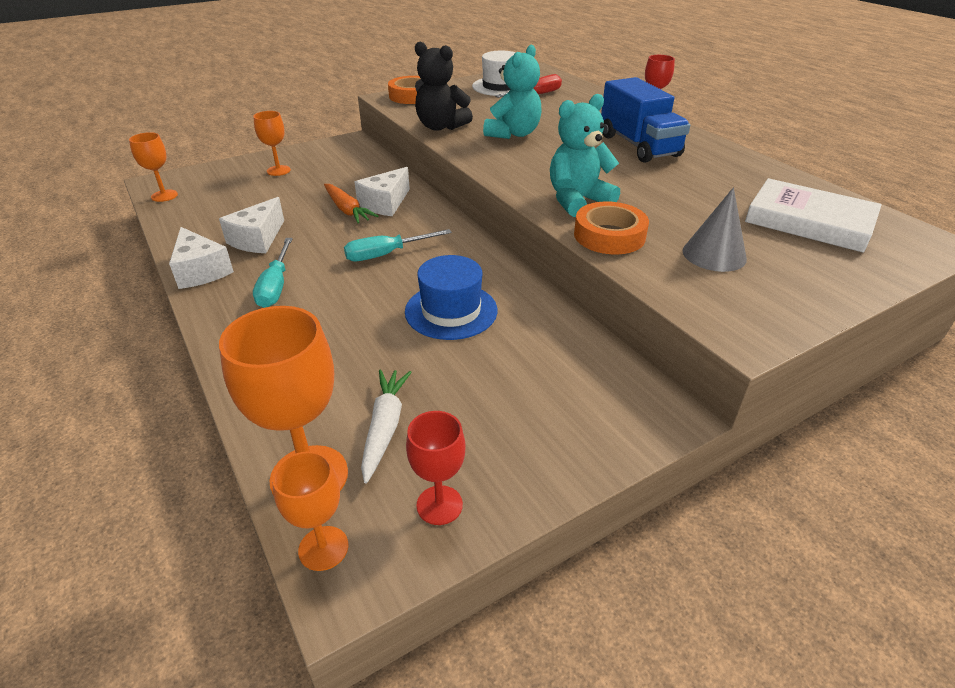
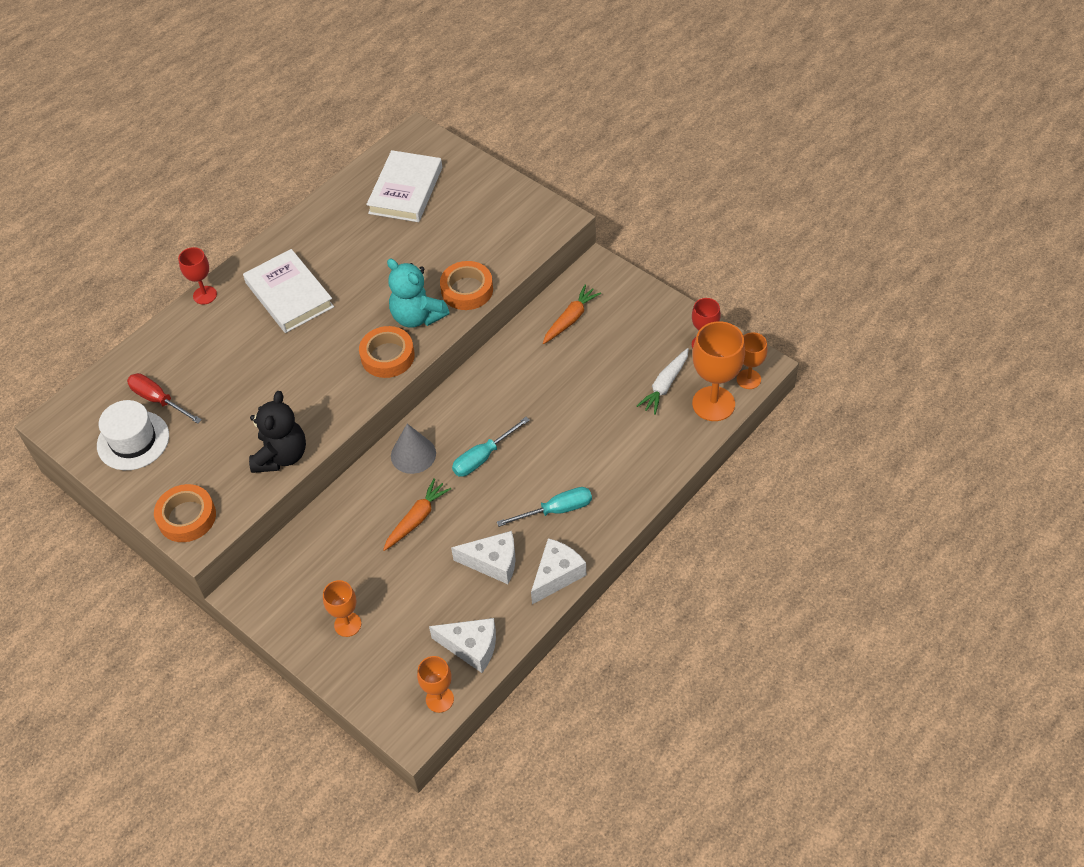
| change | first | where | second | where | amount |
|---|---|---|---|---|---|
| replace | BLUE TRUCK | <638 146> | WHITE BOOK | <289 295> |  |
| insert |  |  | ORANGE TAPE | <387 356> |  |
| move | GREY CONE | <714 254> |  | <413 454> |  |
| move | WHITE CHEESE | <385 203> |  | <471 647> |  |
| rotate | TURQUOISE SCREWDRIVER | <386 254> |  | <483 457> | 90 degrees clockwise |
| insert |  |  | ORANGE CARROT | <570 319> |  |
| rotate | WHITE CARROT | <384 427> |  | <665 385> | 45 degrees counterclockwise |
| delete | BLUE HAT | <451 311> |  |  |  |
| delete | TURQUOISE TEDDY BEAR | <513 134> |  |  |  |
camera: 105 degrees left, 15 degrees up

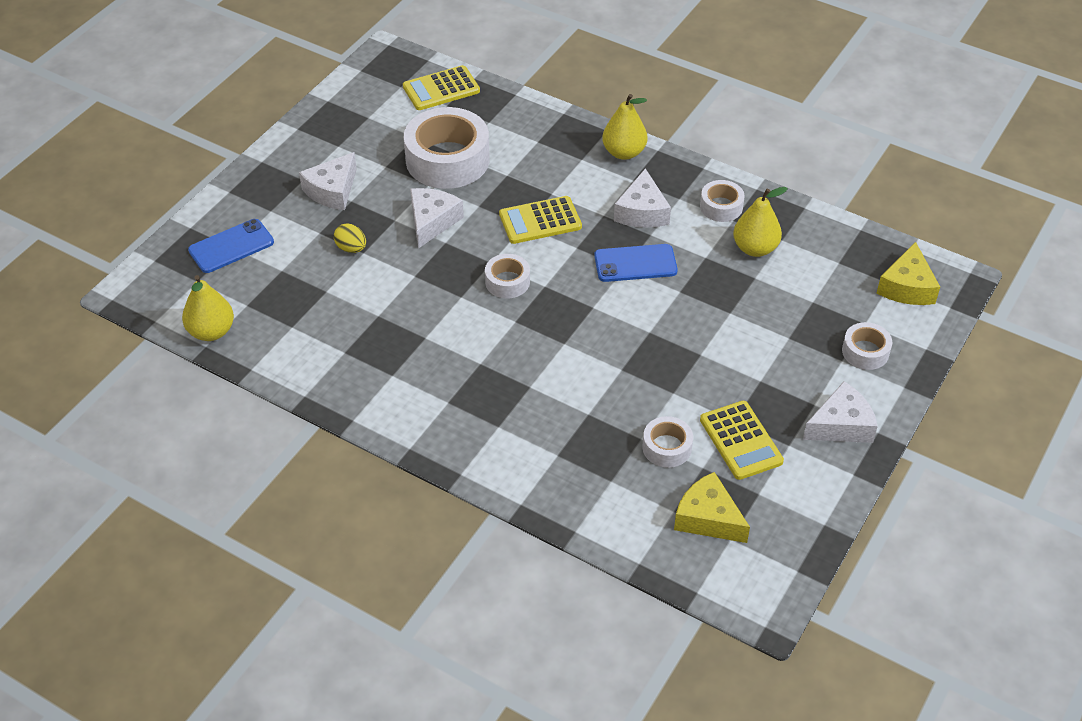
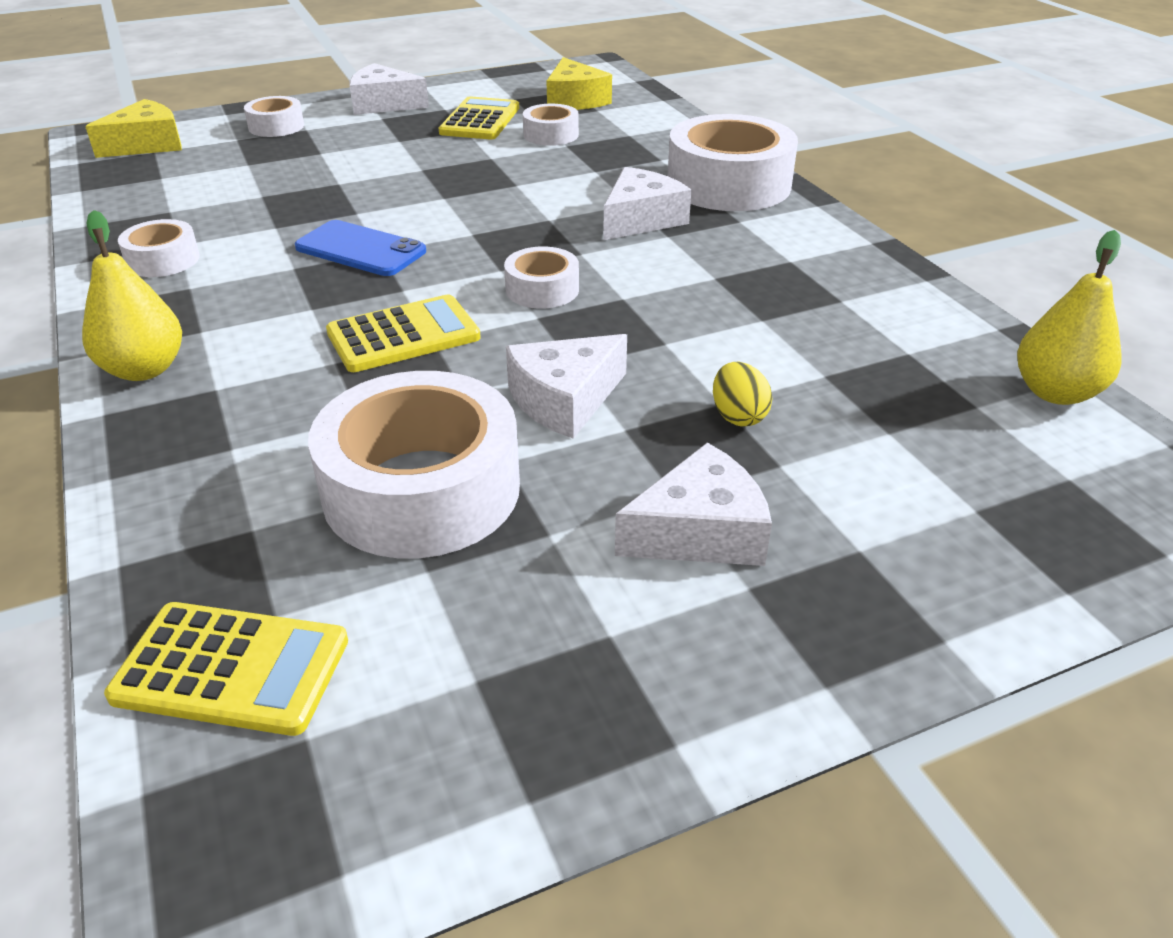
| change | first | where | second | where | amount |
|---|---|---|---|---|---|
| rotate | YELLOW CALCULATOR | <540 221> |  | <403 335> | 45 degrees counterclockwise |
| move | WHITE CHEESE | <642 212> |  | <641 219> |  |
| insert |  |  | WHITE TAPE | <728 184> |  |
| delete | BLUE PHONE | <231 246> |  |  |  |
| delete | YELLOW PEAR | <755 248> |  |  |  |
camera: 145 degrees left, 10 degrees down

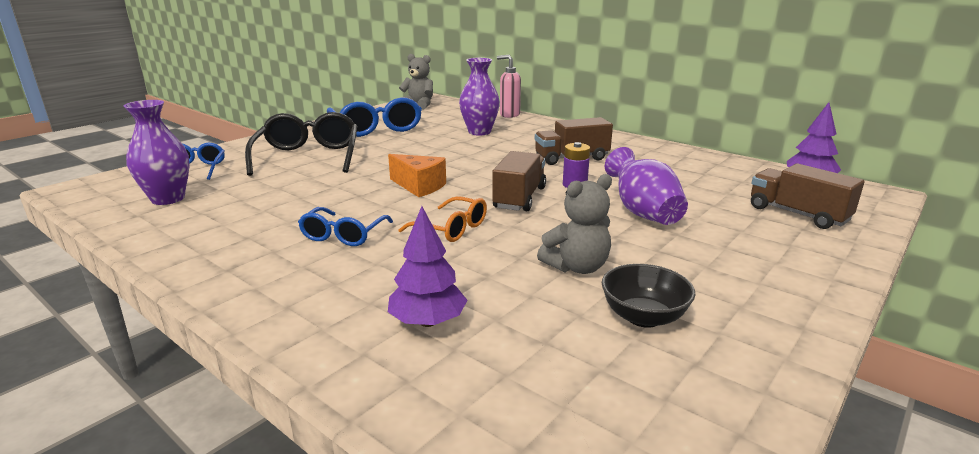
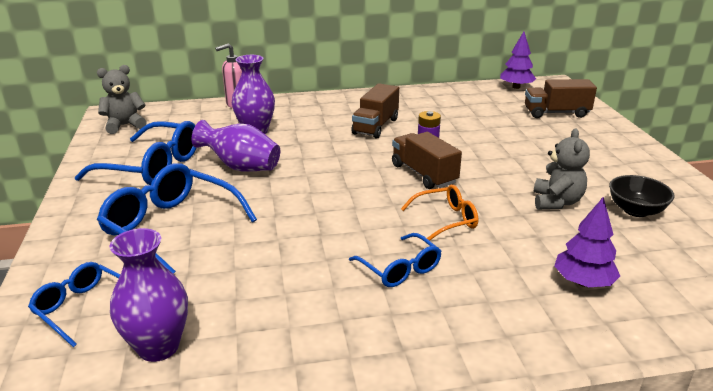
| change | first | where | second | where | amount |
|---|---|---|---|---|---|
| recolor | BLACK GLASSES | <308 156> | BLUE GLASSES | <171 226> |  |
| move | PURPLE VASE | <643 212> |  | <241 167> |  |
| delete | ORANGE CHEESE | <419 186> |  |  |  |
camera: 50 degrees left, 5 degrees up

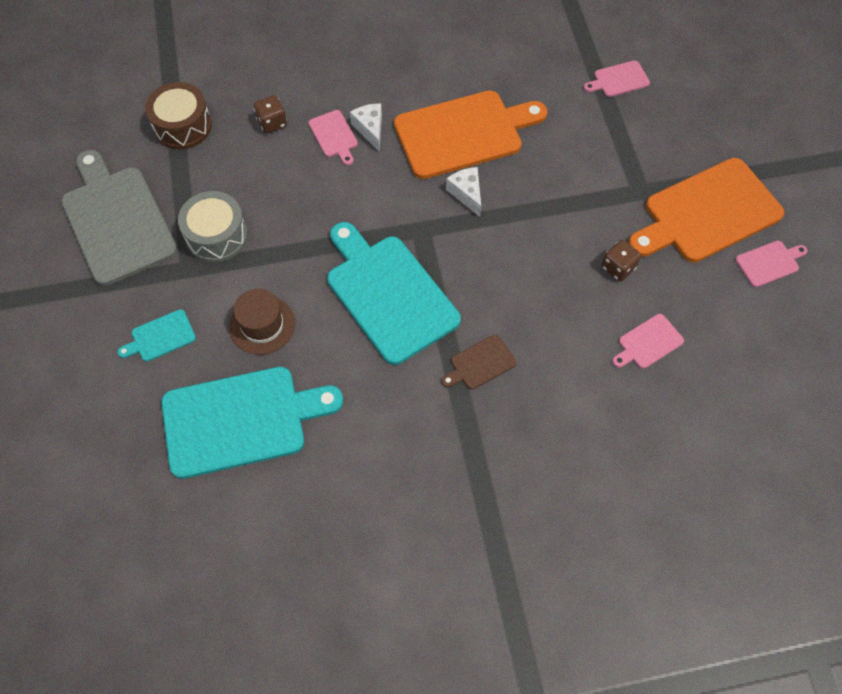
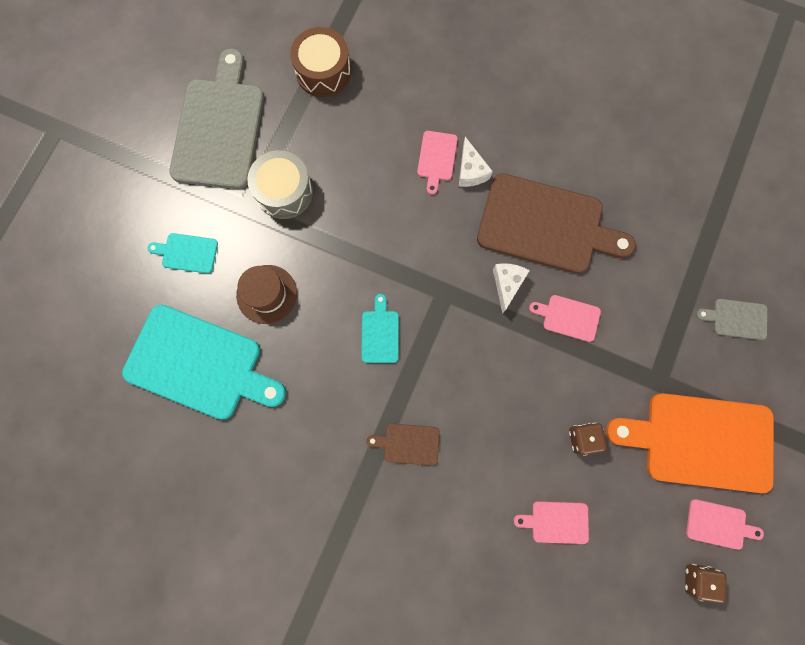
| change | first | where | second | where | amount |
|---|---|---|---|---|---|
| resize | TURQUOISE CUTTING BOARD | <388 294> |  | <380 333> | x0.44 |
| rotate | WHITE CHEESE | <370 129> |  | <470 171> | 150 degrees clockwise |
| recolor | ORANGE CUTTING BOARD | <463 133> | BROWN CUTTING BOARD | <546 225> |  |
| move | PINK CUTTING BOARD | <619 80> |  | <568 317> |  |
| move | BROWN DICE | <272 123> |  | <697 579> |  |
| insert |  |  | GREY CUTTING BOARD | <736 319> |  |
camera: 35 degrees right, 15 degrees up

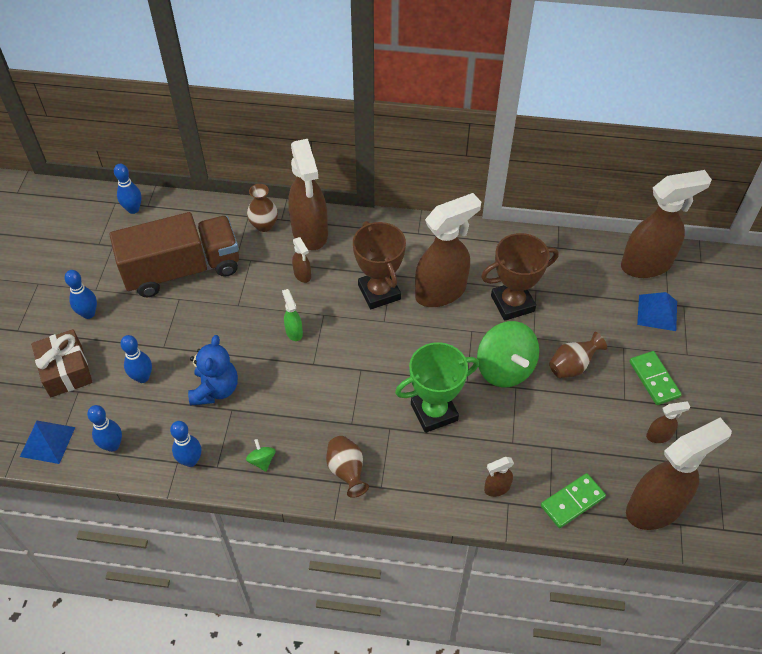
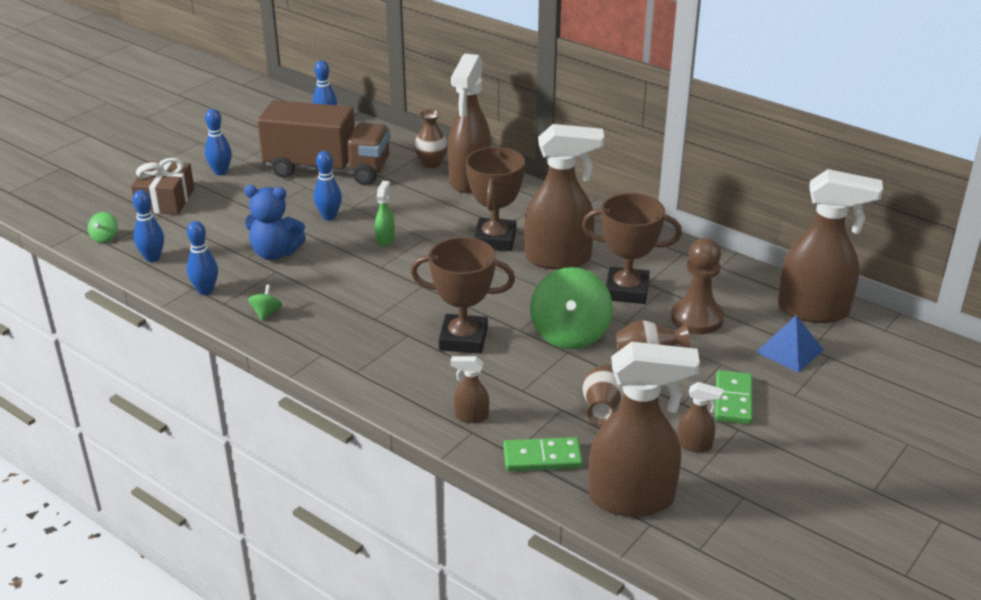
| change | first | where | second | where | amount |
|---|---|---|---|---|---|
| replace | BLUE PYRAMID | <47 441> | GREEN SPINNING TOP | <105 237> |  |
| rotate | BLUE TEDDY BEAR | <215 389> |  | <275 253> | 60 degrees clockwise |
| move | BLUE BOWLING PIN | <142 377> |  | <329 216> |  |
| recolor | GREEN TROPHY | <434 412> | BROWN TROPHY | <463 339> |  |
| move | BROWN VASE | <347 471> |  | <602 409> |  |
| insert |  |  | BROWN PAWN | <697 318> |  |
| delete | BROWN SPRAY BOTTLE | <302 275> |  |  |  |
camera: 30 degrees right, 20 degrees down

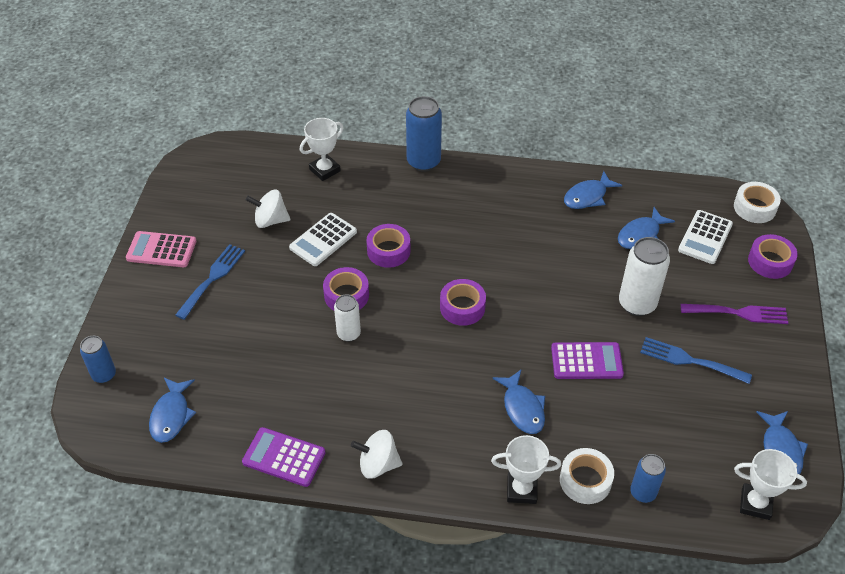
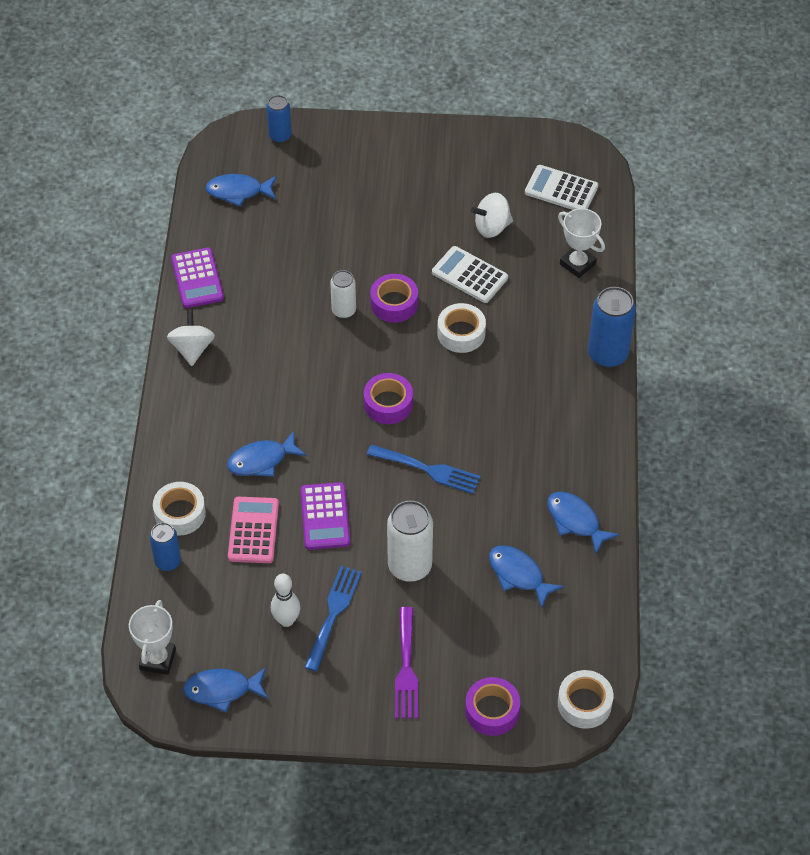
| change | first | where | second | where | amount |
|---|---|---|---|---|---|
| rotate | PURPLE CALCULATOR | <284 457> |  | <197 278> | 150 degrees clockwise |
| move | PINK CALCULATOR | <161 250> |  | <253 530> |  |
| insert |  |  | WHITE BOWLING PIN | <286 620> |  |
| move | BLUE FORK | <212 278> |  | <428 469> |  |
| recolor | PURPLE TAPE | <388 251> | WHITE TAPE | <461 333> |  |
| rotate | WHITE SPINNING TOP | <270 220> |  | <492 227> | 105 degrees counterclockwise |
| move | WHITE CALCULATOR | <705 237> |  | <561 190> |  |
| delete | WHITE TROPHY | <521 490> |  |  |  |
camera: 85 degrees right, 5 degrees up

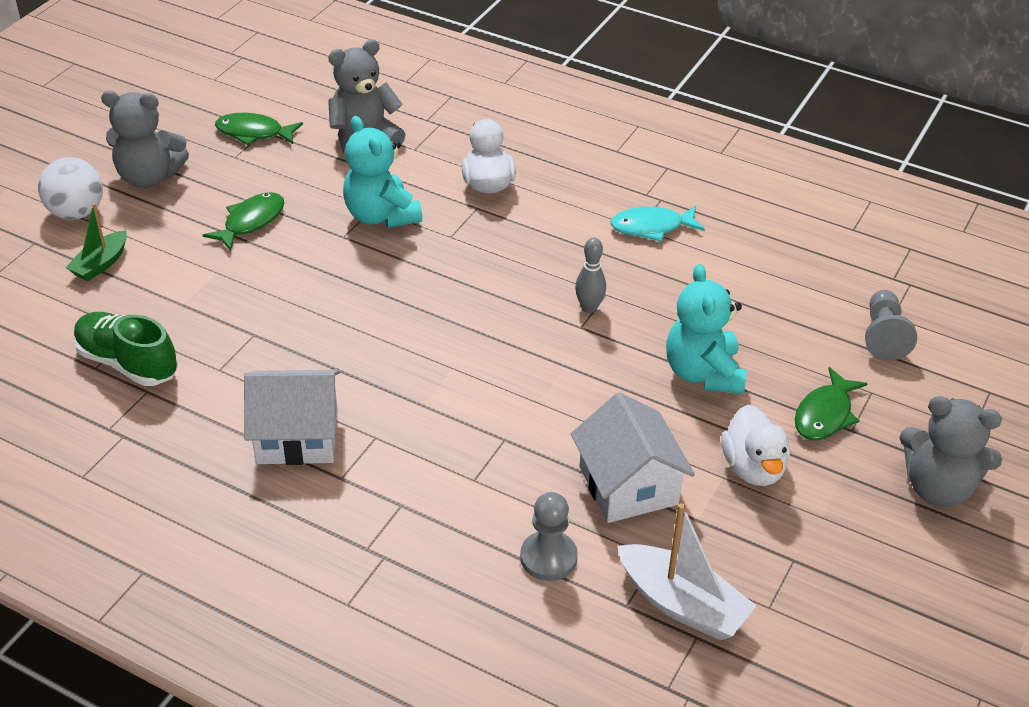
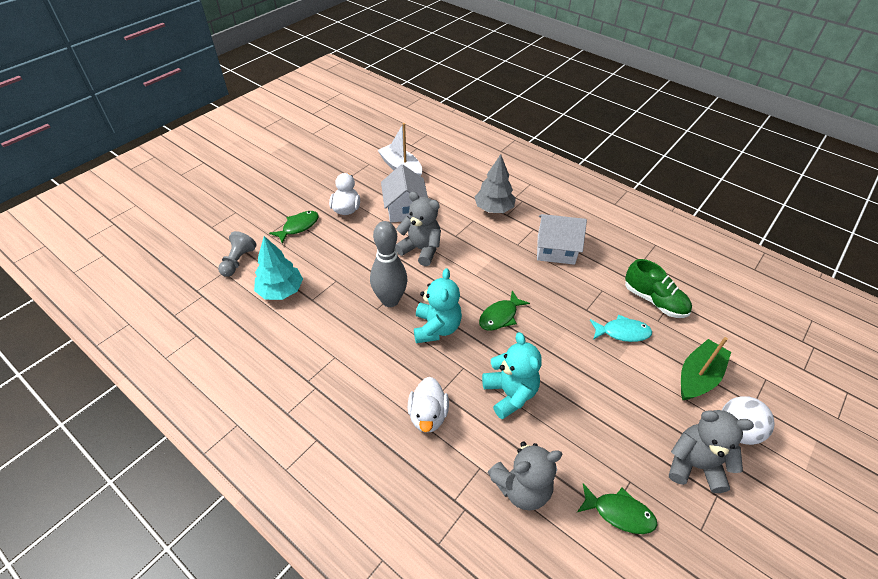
| change | first | where | second | where | amount |
|---|---|---|---|---|---|
| insert |  |  | TURQUOISE TREE | <281 291> |  |
| resize | GREY BOWLING PIN | <589 307> |  | <390 300> | x1.97 |
| move | GREY TEDDY BEAR | <938 488> |  | <421 249> |  |
| move | TURQUOISE TEDDY BEAR | <703 373> |  | <436 328> |  |
| insert |  |  | GREY TREE | <493 209> |  |
| move | GREEN FISH | <251 222> |  | <500 316> |  |
| move | TURQUOISE FISH | <651 227> |  | <622 332> |  |
| resize | GREEN BOAT | <100 264> |  | <698 376> | x1.60 |
| delete | GREY PAWN | <548 558> |  |  |  |
camera: 170 degrees left, 5 degrees up

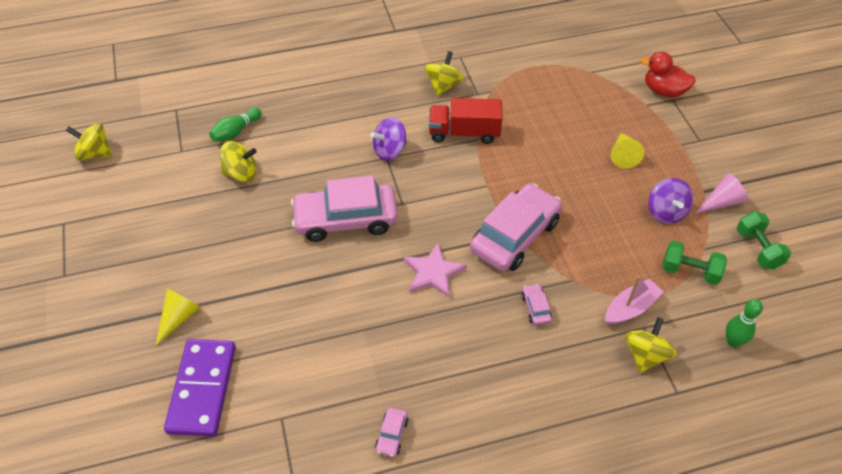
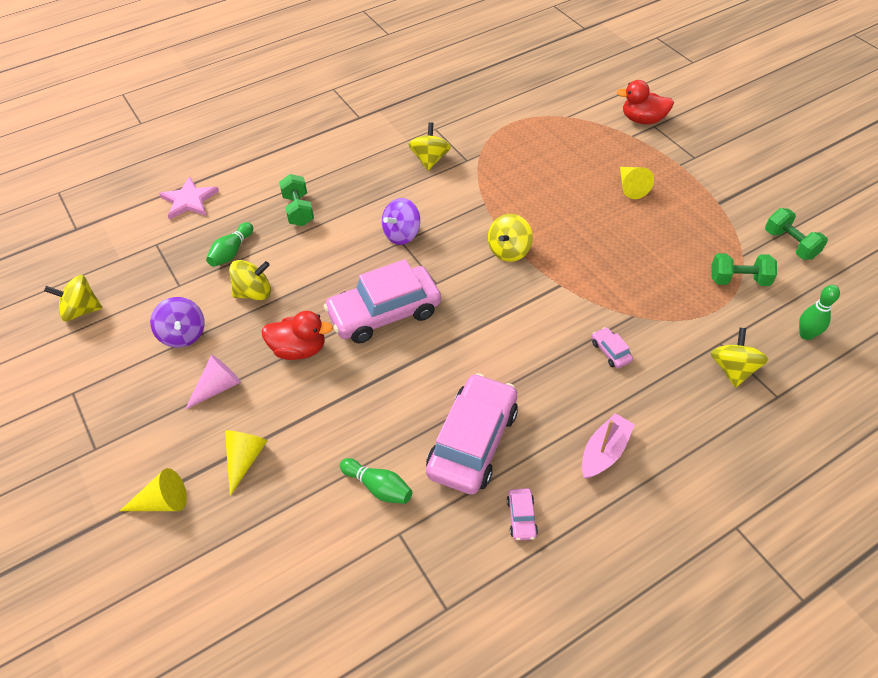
| change | first | where | second | where | amount |
|---|---|---|---|---|---|
| insert |  |  | YELLOW CONE | <162 502> |  |
| move | PURPLE SPINNING TOP | <666 212> |  | <183 334> |  |
| move | PINK STAR | <433 272> |  | <189 200> |  |
| move | PINK CONE | <721 202> |  | <218 387> |  |
| insert |  |  | RED DUCK | <299 349> |  |
| insert |  |  | GREEN DUMBBELL | <298 210> |  |
| insert |  |  | GREEN BOWLING PIN | <378 487> |  |
| move | PINK CAR | <515 236> |  | <473 441> |  |
| insert |  |  | YELLOW SPINNING TOP | <509 250> |  |
| move | PINK BOAT | <630 308> |  | <604 452> |  |
| delete | PURPLE DOMINO | <202 389> |  |  |  |
| delete | RED TRUCK | <464 133> |  |  |  |
camera: 15 degrees left, 0 degrees up

